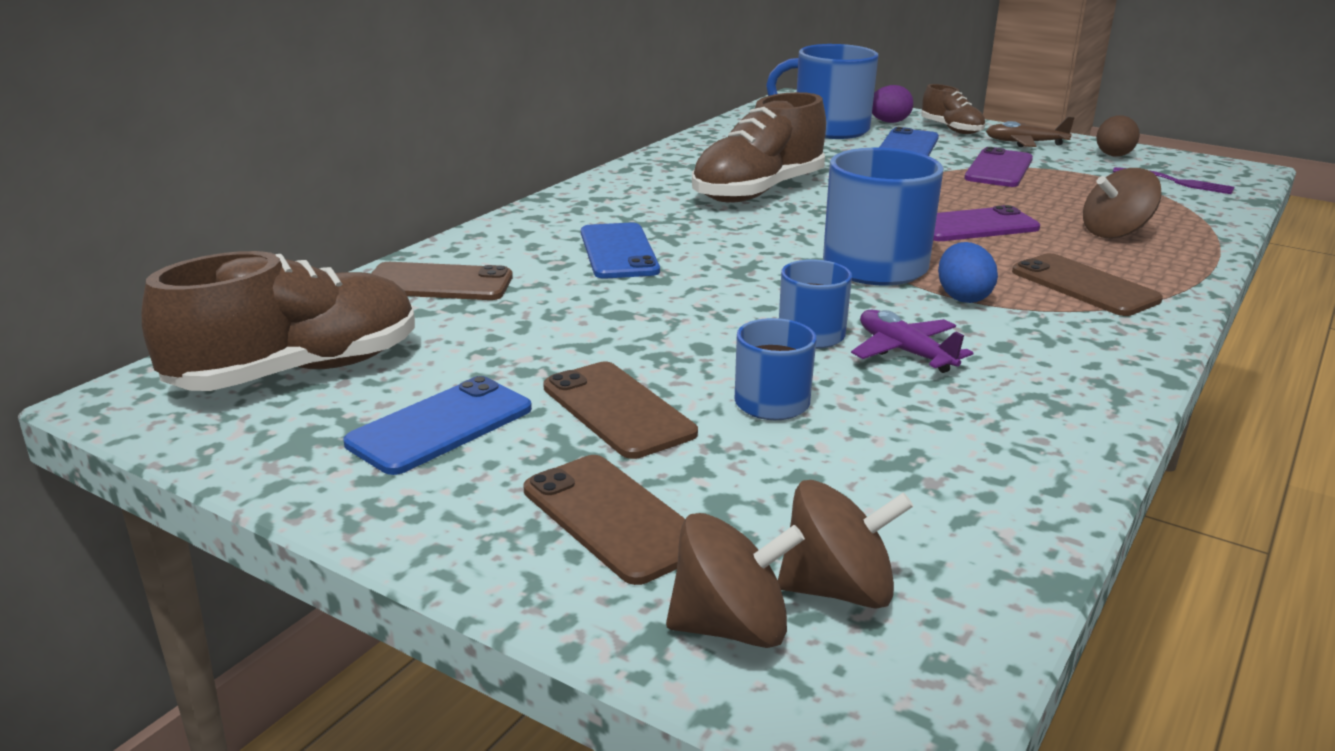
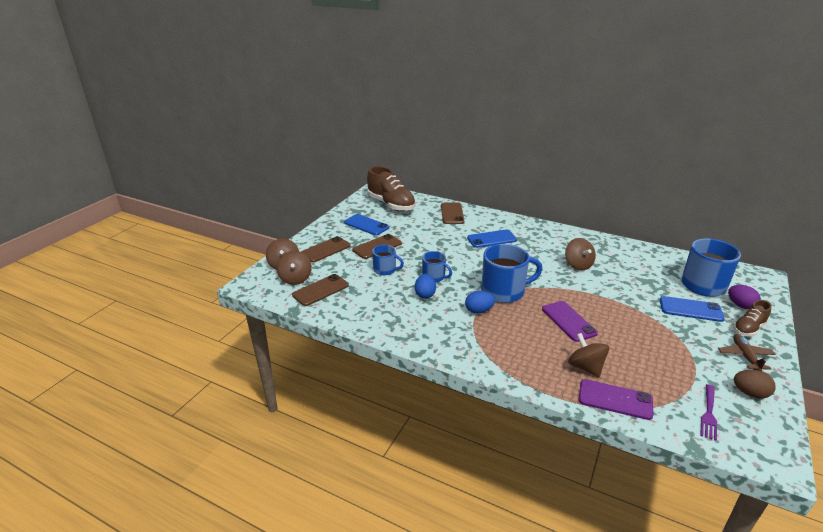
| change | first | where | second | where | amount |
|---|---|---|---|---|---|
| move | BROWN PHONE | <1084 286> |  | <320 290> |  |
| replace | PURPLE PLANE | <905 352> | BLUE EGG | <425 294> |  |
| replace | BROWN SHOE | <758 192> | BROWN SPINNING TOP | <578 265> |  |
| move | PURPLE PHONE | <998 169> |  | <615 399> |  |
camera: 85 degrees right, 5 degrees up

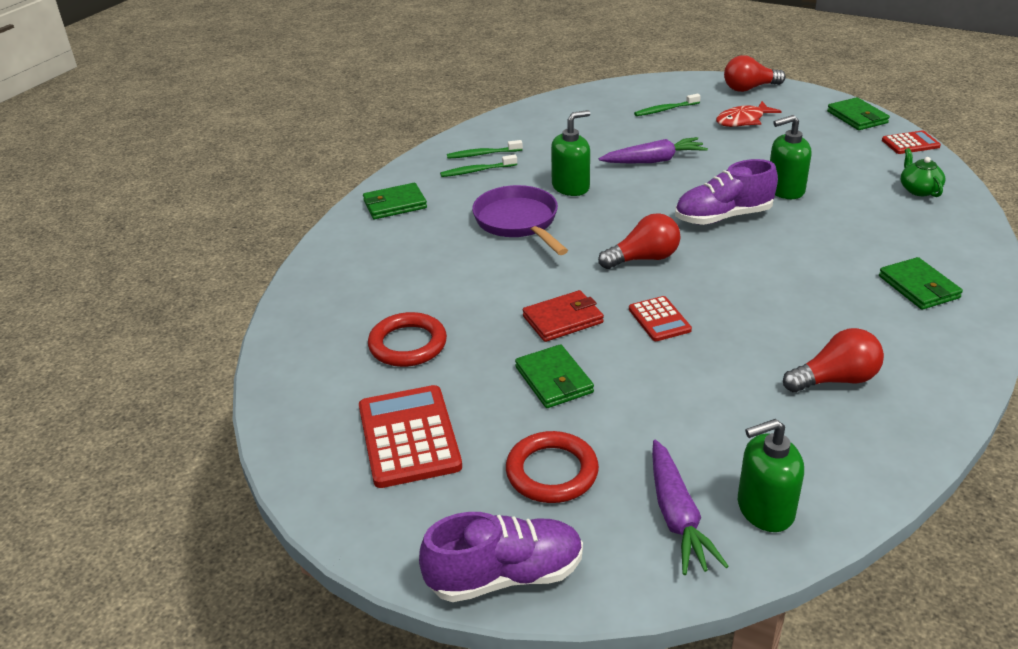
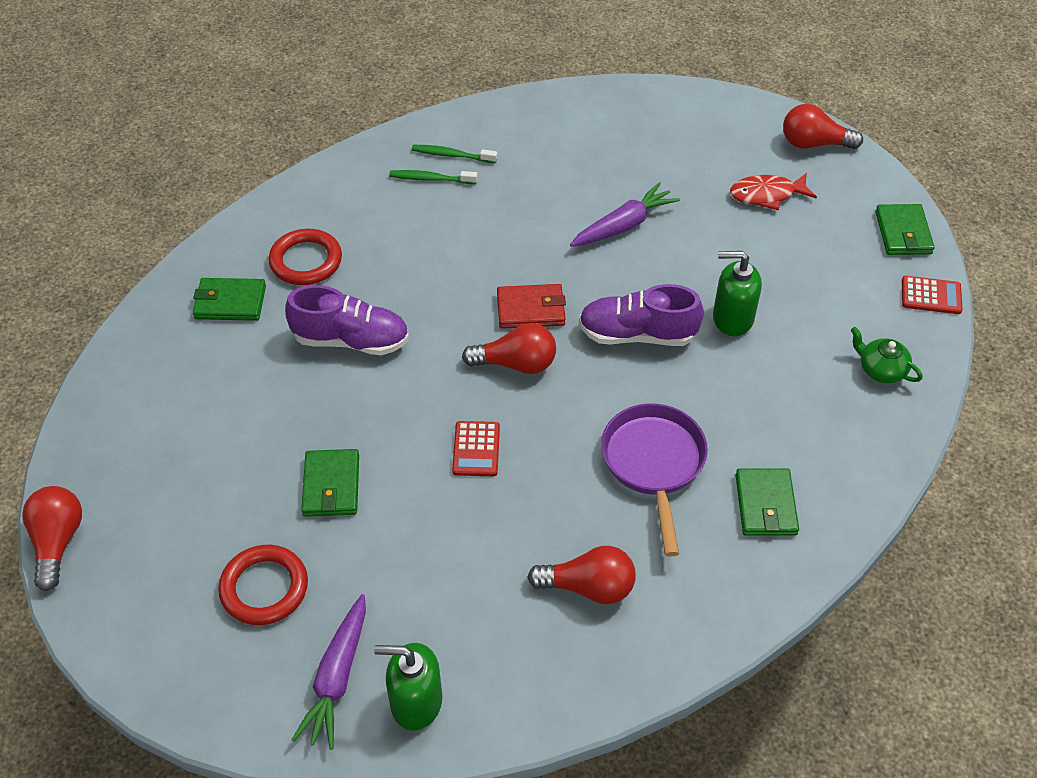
| change | first | where | second | where | amount |
|---|---|---|---|---|---|
| insert |  |  | RED LIGHT BULB | <58 542> |  |
| move | GREEN WALLET | <395 204> |  | <230 302> |  |
| move | RED RING | <408 344> |  | <306 261> |  |
| move | PURPLE SHOE | <505 576> |  | <351 340> |  |
| move | RED WALLET | <563 319> |  | <530 309> |  |
| rotate | PURPLE CARROT | <654 160> |  | <623 225> | 45 degrees counterclockwise |
| move | PURPLE PAN | <518 222> |  | <654 464> |  |
| rotate | GREEN TEAPOT | <919 190> |  | <881 370> | 60 degrees counterclockwise |
| delete | RED CALCULATOR | <409 437> |  |  |  |
| delete | GREEN SOAP DISPENSER | <571 187> |  |  |  |
| delete | GREEN TOOTHBRUSH | <665 110> |  |  |  |
camera: 20 degrees right, 15 degrees up

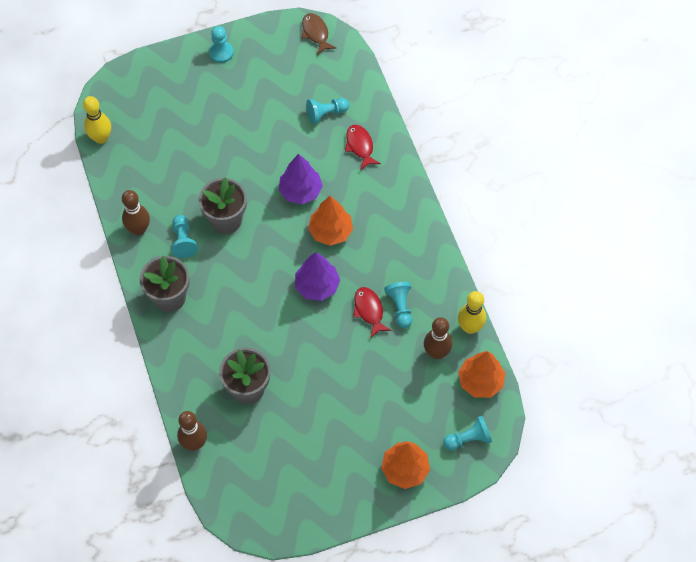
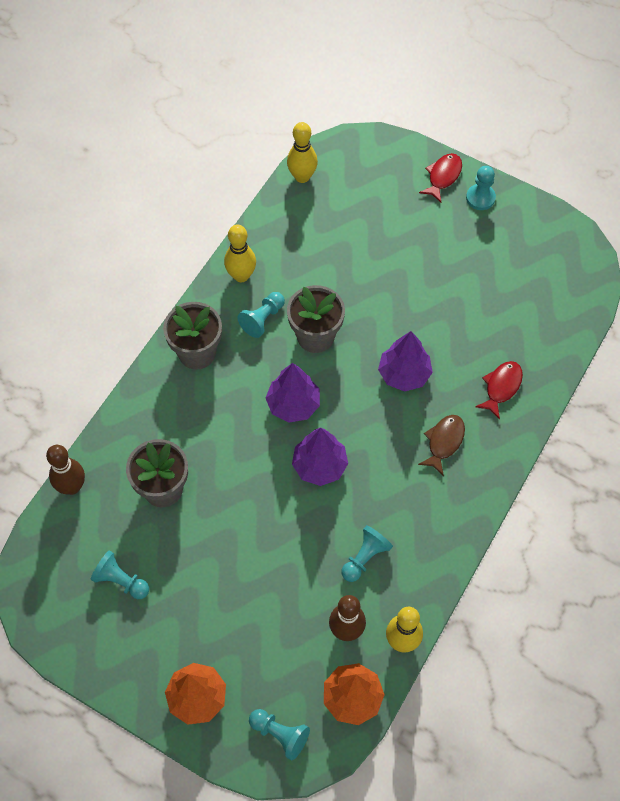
| change | first | where | second | where | amount |
|---|---|---|---|---|---|
| move | TURQUOISE PAWN | <326 114> |  | <121 581> |  |
| recolor | BROWN BOWLING PIN | <139 229> | YELLOW BOWLING PIN | <241 275> |  |
| insert |  |  | PURPLE TREE | <293 404> |  |
| move | BROWN FISH | <316 33> |  | <444 442> |  |
| move | RED FISH | <369 310> |  | <443 176> |  |
| delete | ORANGE TREE | <330 231> |  |  |  |
camera: 50 degrees right, 0 degrees up

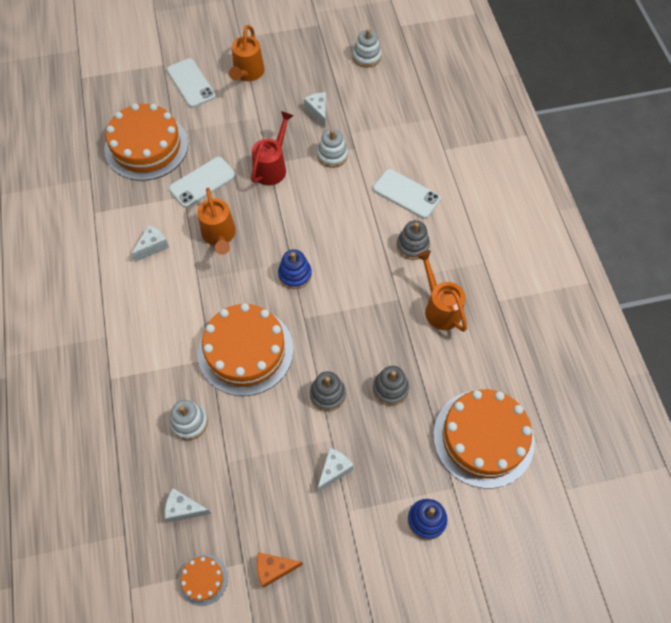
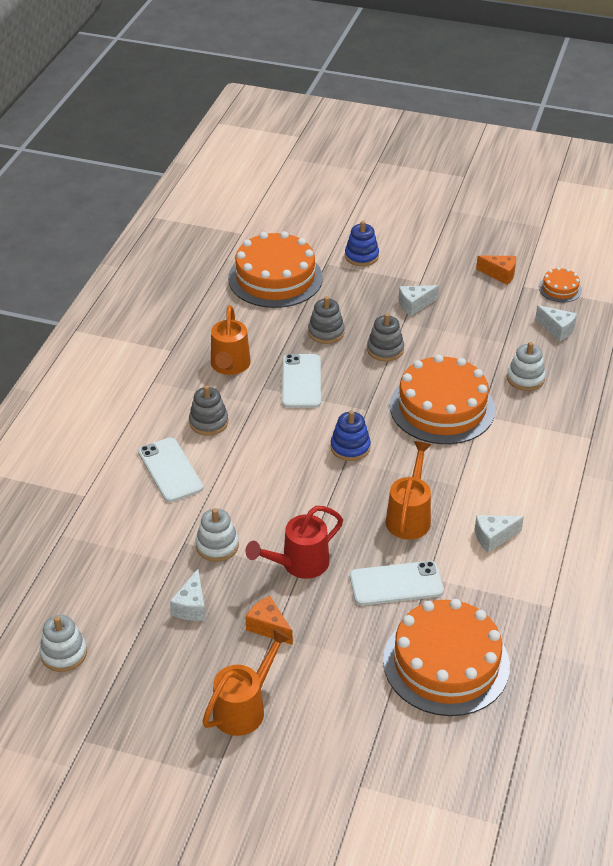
| change | first | where | second | where | amount |
|---|---|---|---|---|---|
| insert |  |  | ORANGE CHEESE | <268 627> |  |
| move | WHITE PHONE | <191 83> |  | <301 381> |  |
camera: 150 degrees left, 20 degrees down

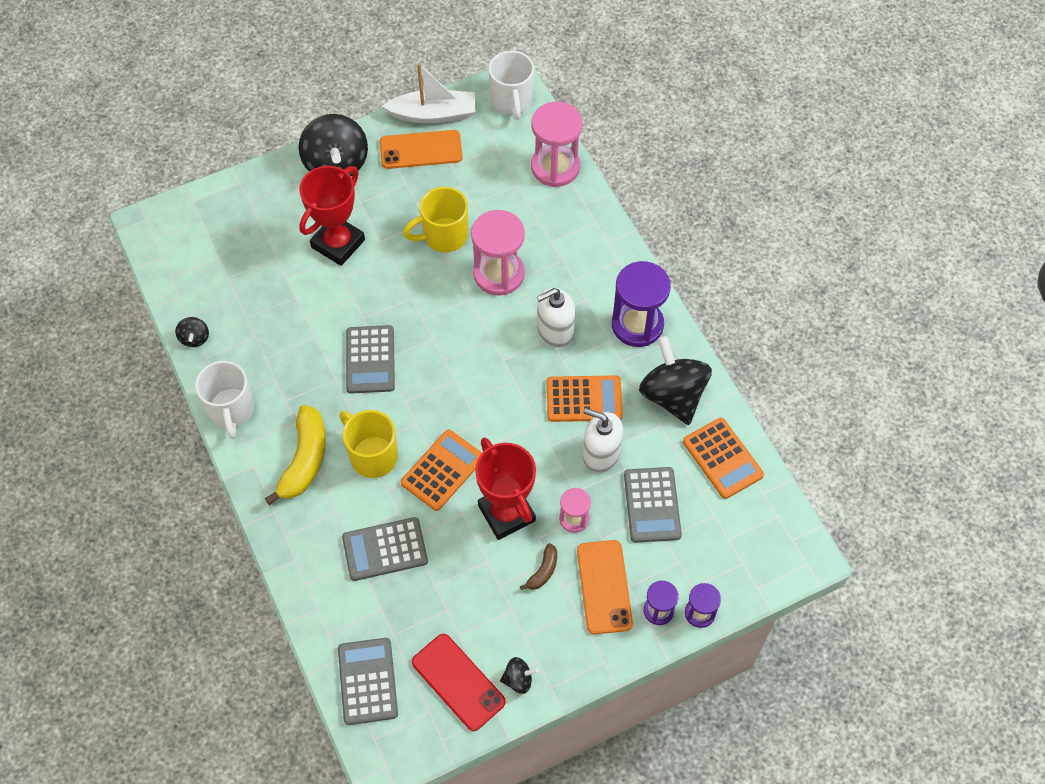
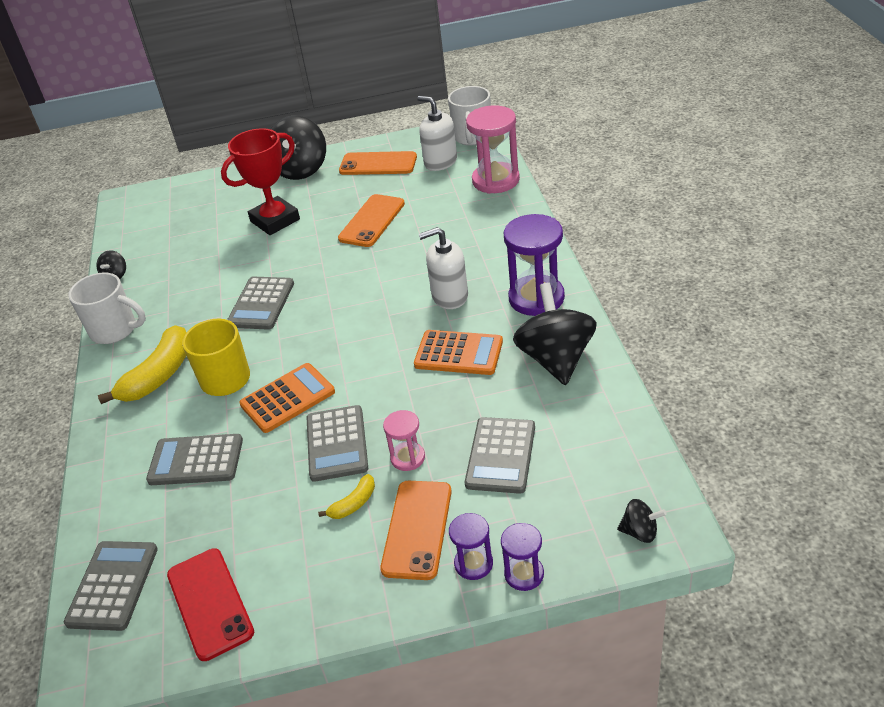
| change | first | where | second | where | amount |
|---|---|---|---|---|---|
| rotate | WHITE MUG | <231 410> |  | <115 330> | 75 degrees counterclockwise |
| replace | RED TROPHY | <506 513> | GREY CALCULATOR | <337 444> |  |
| recolor | BROWN BANANA | <543 571> | YELLOW BANANA | <353 503> |  |
| replace | YELLOW MUG | <444 236> | ORANGE PHONE | <372 221> |  |
| move | WHITE SOAP DISPENSER | <601 454> |  | <440 162> |  |
| move | BLACK SPINNING TOP | <518 679> |  | <640 532> |  |
| delete | WHITE BOAT | <433 114> |  |  |  |
| delete | PINK HOURGLASS | <499 274> |  |  |  |
| delete | ORANGE CALCULATOR | <722 458> |  |  |  |
camera: 20 degrees right, 20 degrees down

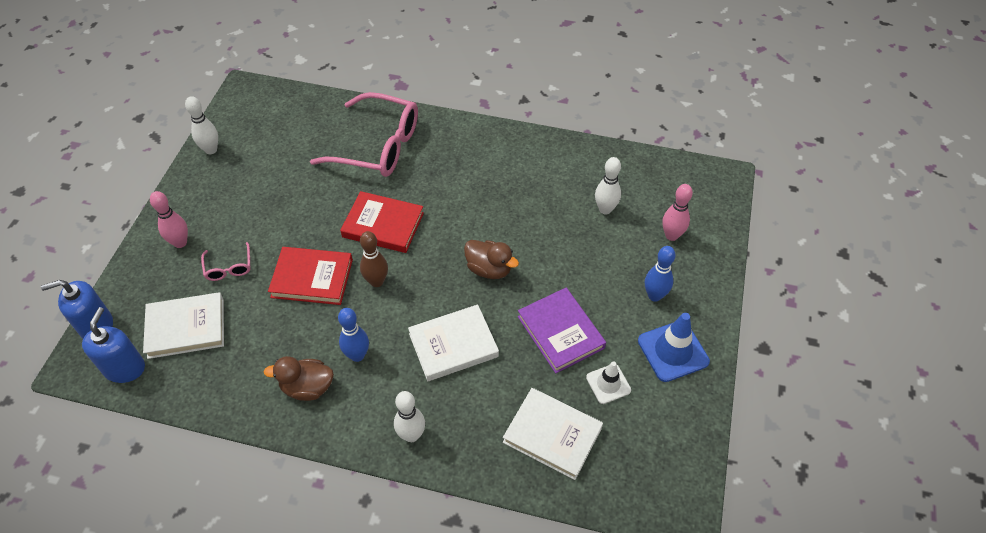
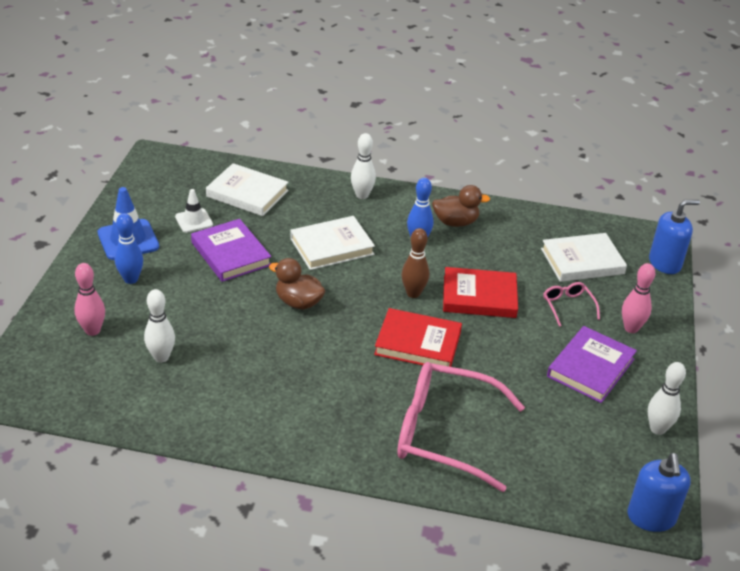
| change | first | where | second | where | amount |
|---|---|---|---|---|---|
| insert |  |  | PURPLE BOOK | <590 368> |  |
| move | BLUE SOAP DISPENSER | <124 368> |  | <651 517> |  |
camera: 175 degrees right, 15 degrees down

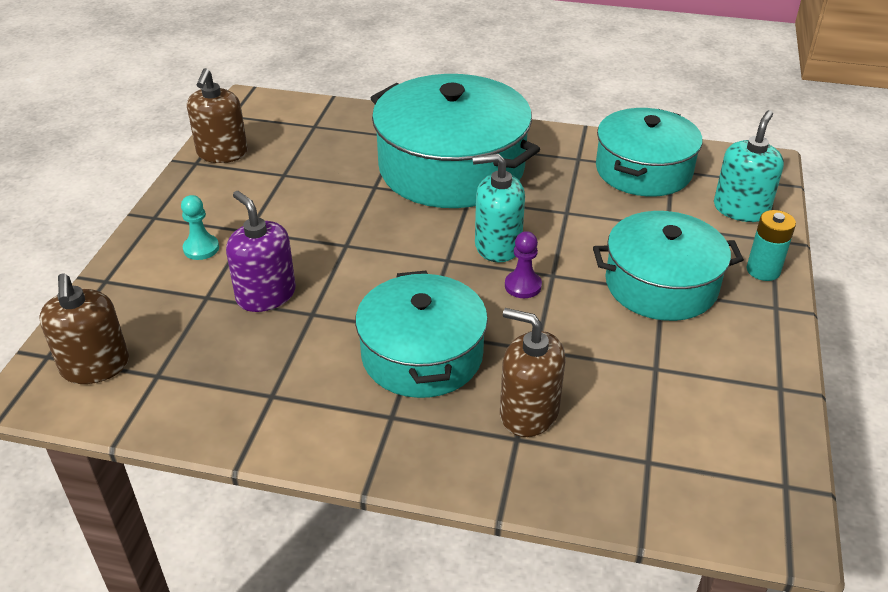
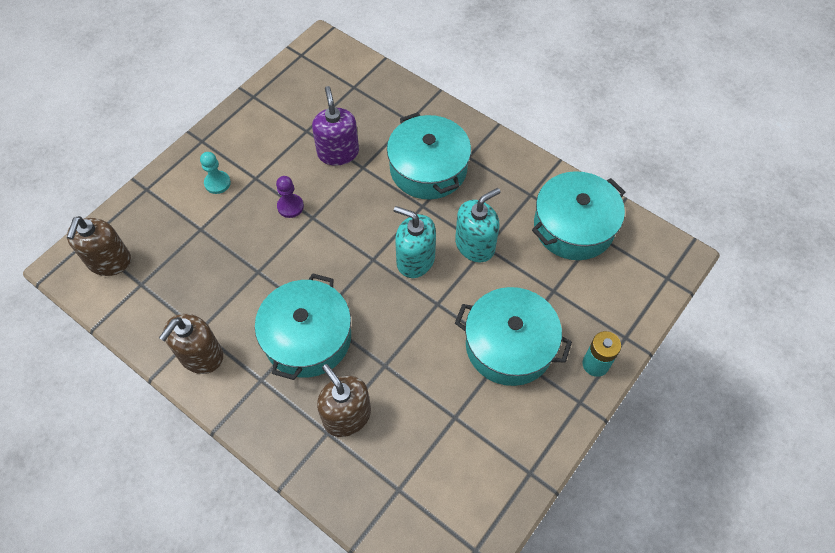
| change | first | where | second | where | amount |
|---|---|---|---|---|---|
| move | BROWN SOAP DISPENSER | <222 153> |  | <201 355> |  |
| move | PURPLE PAWN | <523 286> |  | <290 206> |  |
| move | PURPLE SOAP DISPENSER | <266 295> |  | <338 152> |  |
| resize | TURQUOISE POT | <451 168> |  | <428 168> | x0.66 |
| move | TURQUOISE SOAP DISPENSER | <741 209> |  | <475 245> |  |
camera: 25 degrees right, 20 degrees up

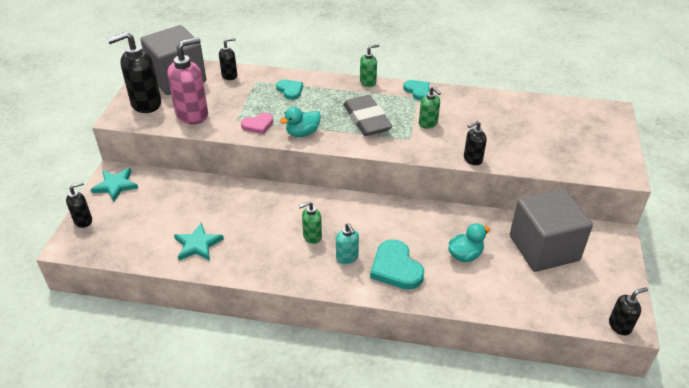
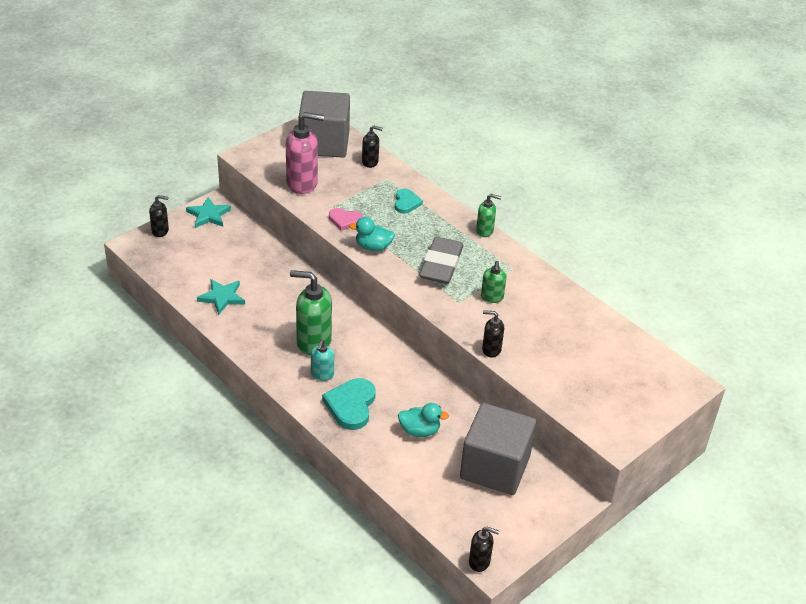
| change | first | where | second | where | amount |
|---|---|---|---|---|---|
| resize | GREEN SOAP DISPENSER | <312 236> |  | <313 342> | x1.85 |
| delete | BLACK SOAP DISPENSER | <145 104> |  |  |  |
| delete | TURQUOISE HEART | <417 91> |  |  |  |
camera: 35 degrees right, 0 degrees up

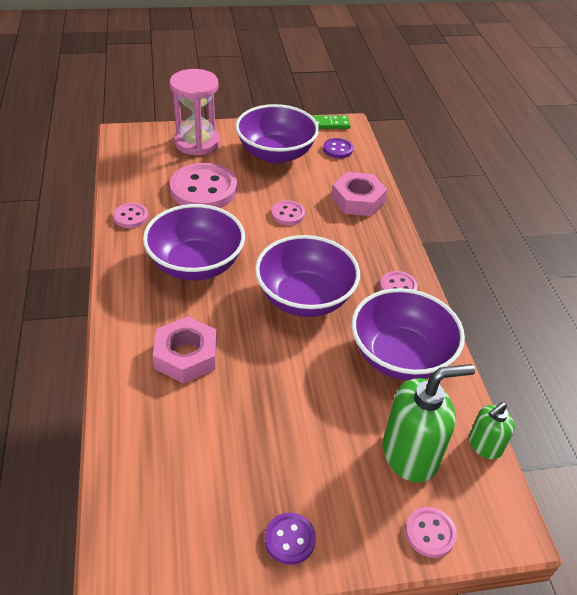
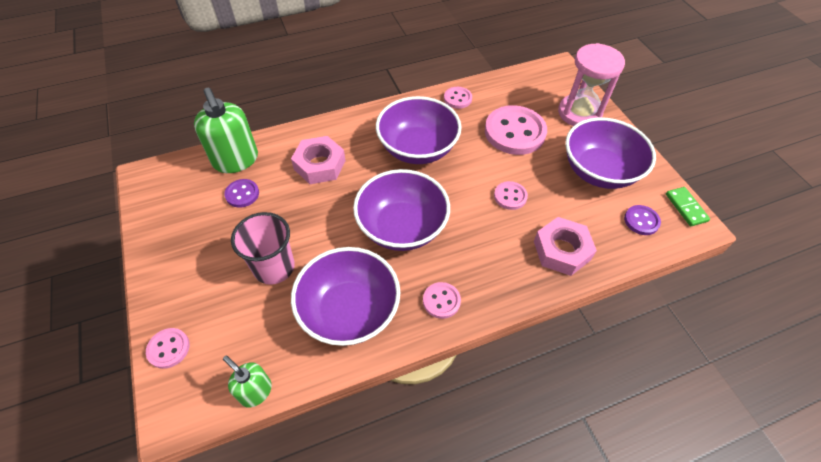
| change | first | where | second | where | amount |
|---|---|---|---|---|---|
| move | GREEN SOAP DISPENSER | <410 454> |  | <236 160> |  |
| move | PURPLE BUTTON | <289 539> |  | <242 194> |  |
| insert |  |  | PINK CUP | <274 267> |  |
camera: 80 degrees right, 10 degrees up

